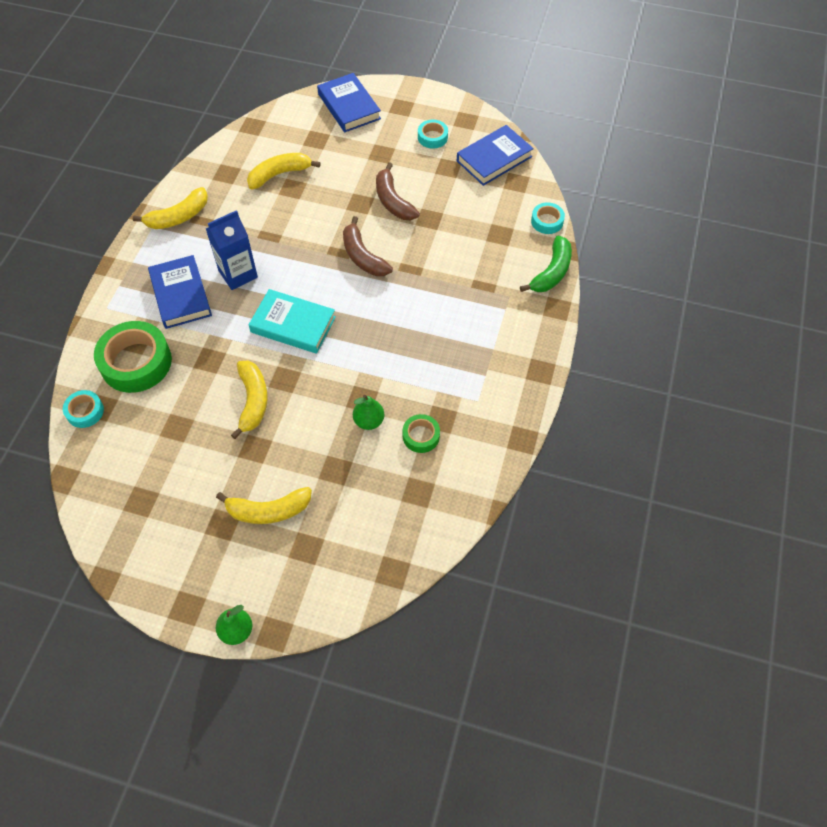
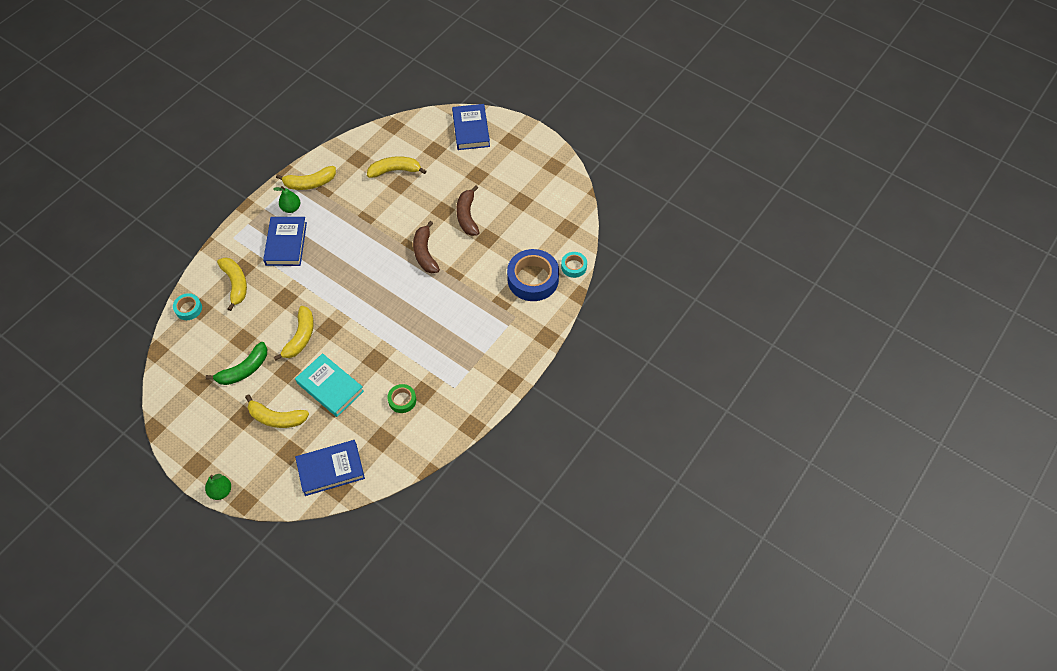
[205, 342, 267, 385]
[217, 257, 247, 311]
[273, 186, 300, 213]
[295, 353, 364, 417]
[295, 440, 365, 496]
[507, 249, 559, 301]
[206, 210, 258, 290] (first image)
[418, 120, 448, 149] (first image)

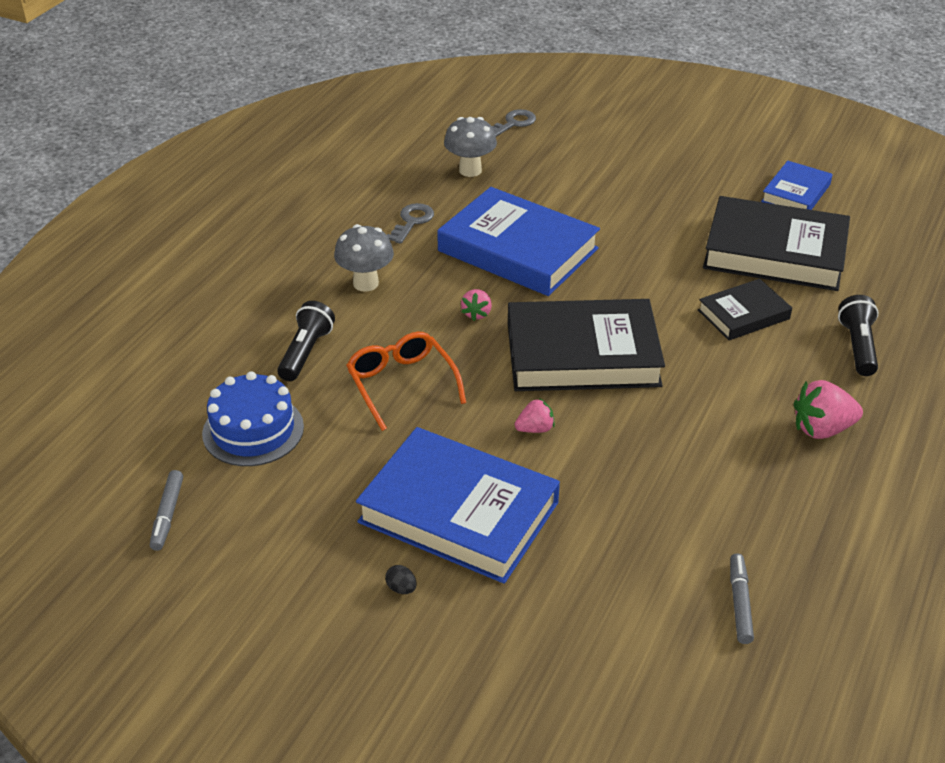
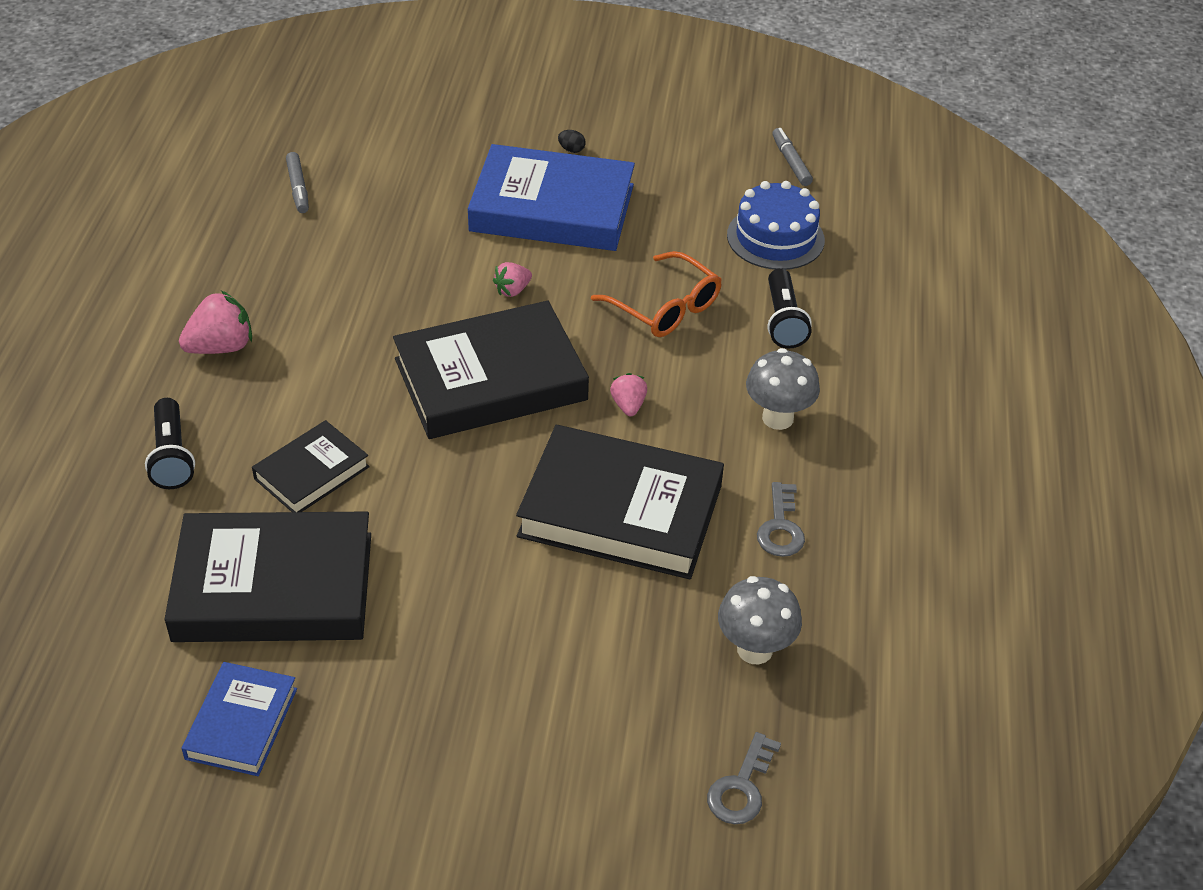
[516, 425, 724, 579]

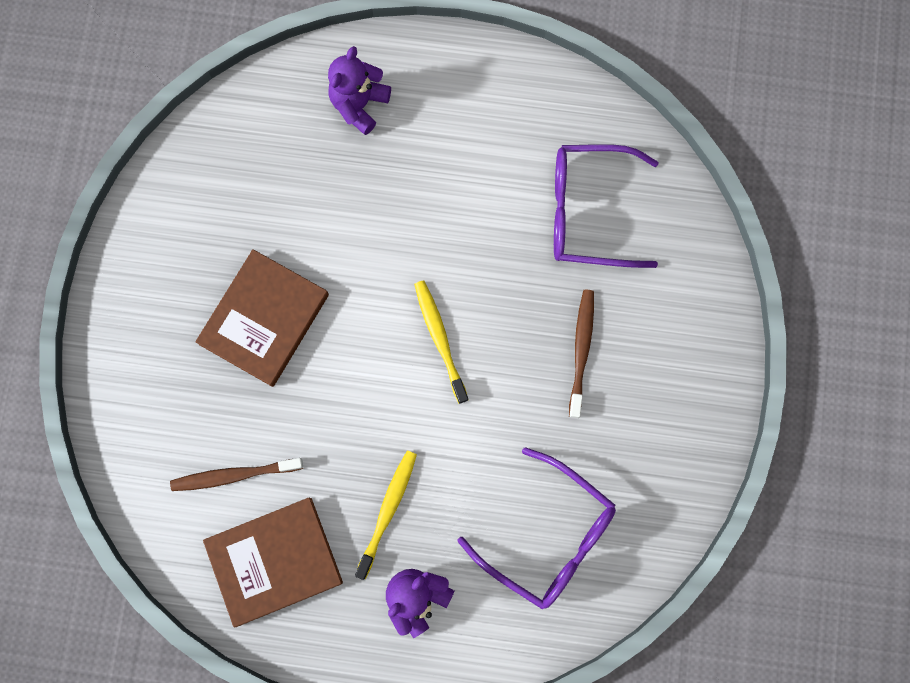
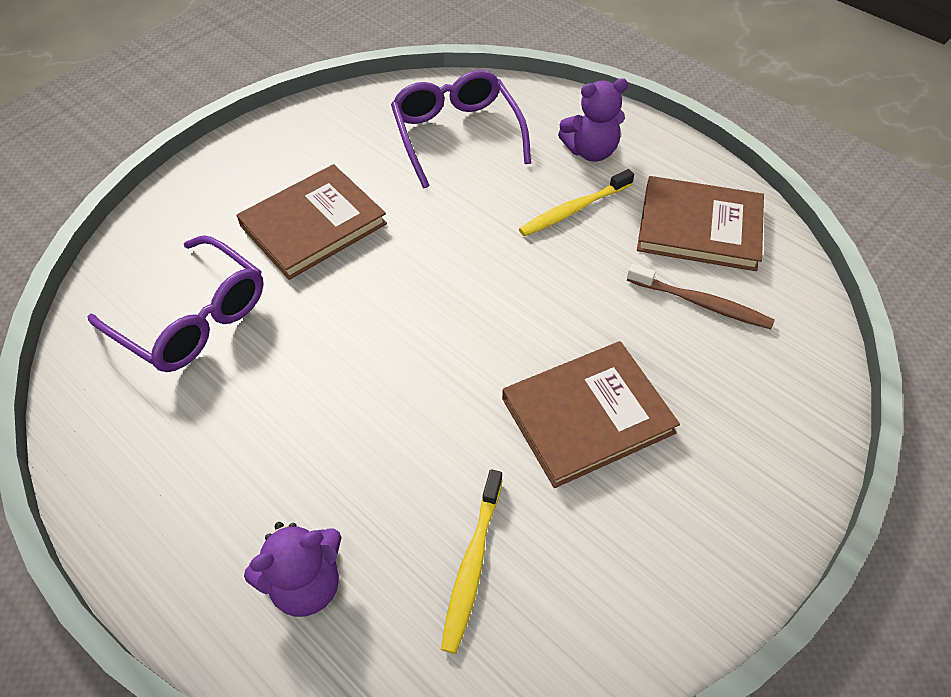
[236, 164, 387, 280]
[441, 469, 503, 654]

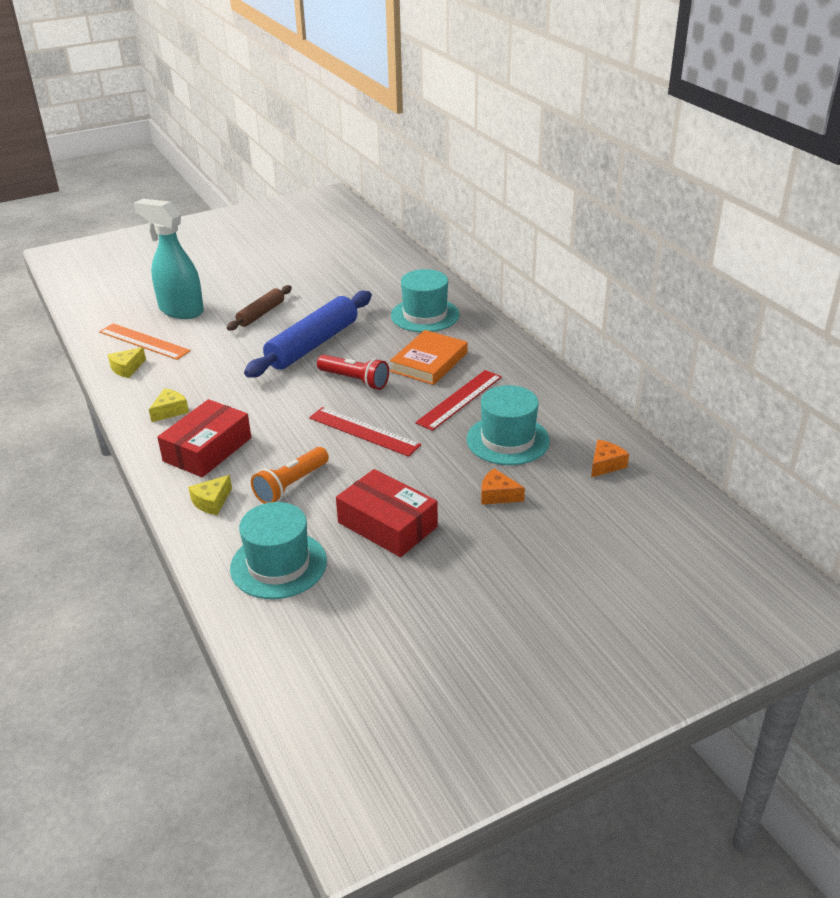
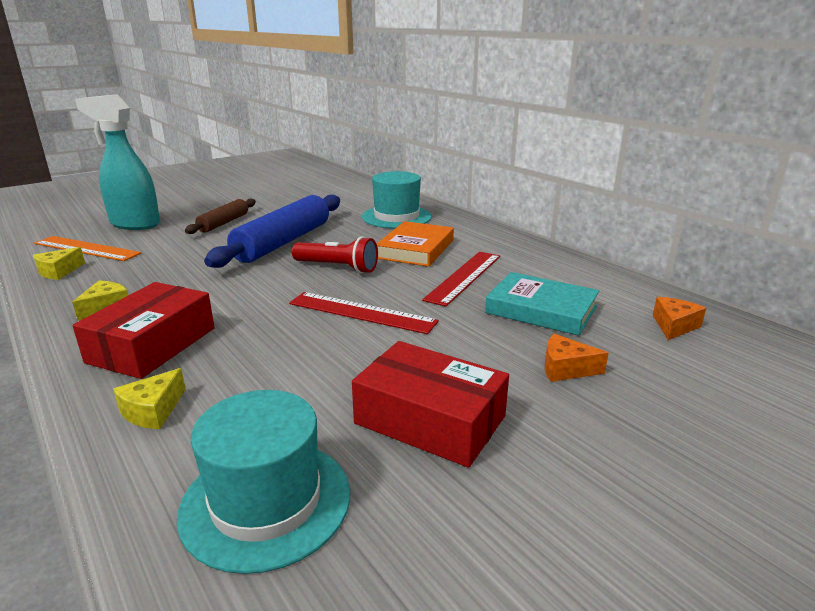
[485, 272, 599, 336]
[251, 447, 329, 504] (first image)

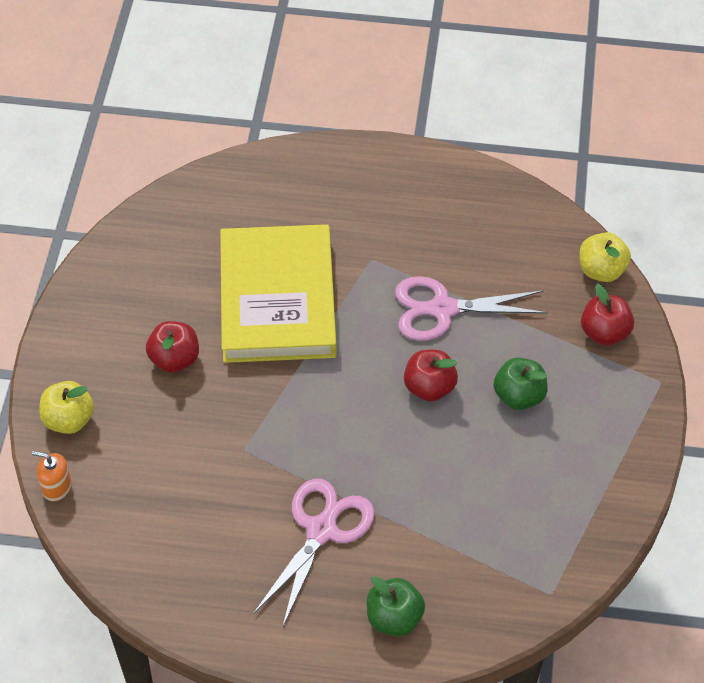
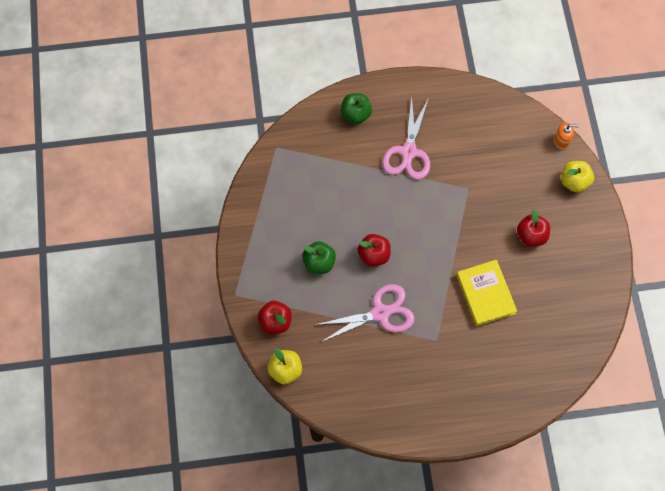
[457, 260, 517, 326]

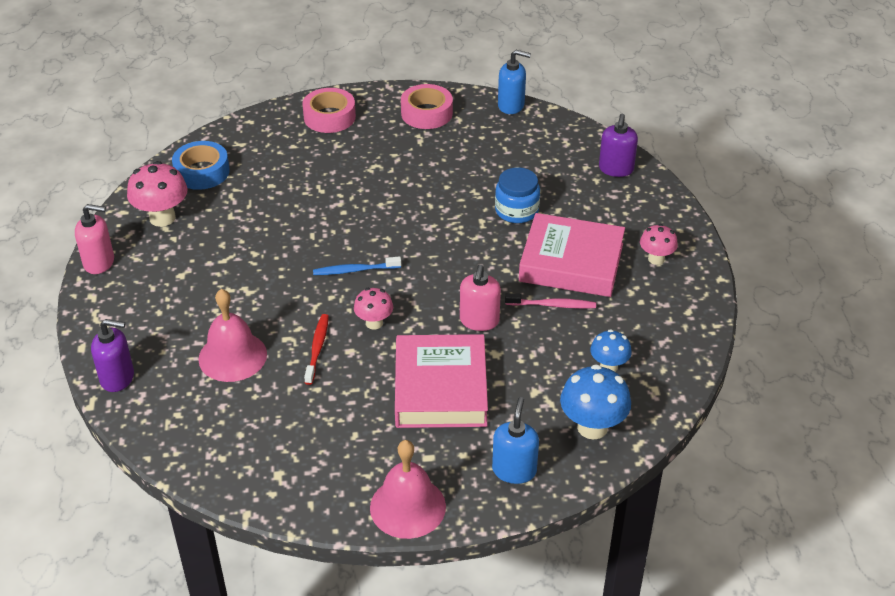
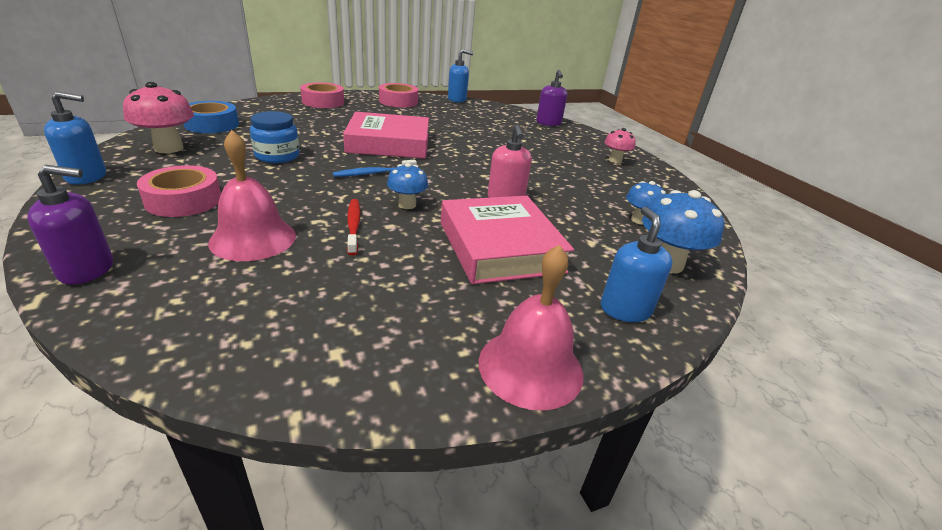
[44, 91, 106, 185]
[137, 165, 221, 217]
[250, 111, 300, 163]
[343, 112, 429, 159]
[387, 163, 428, 209]
[505, 293, 596, 309] (first image)

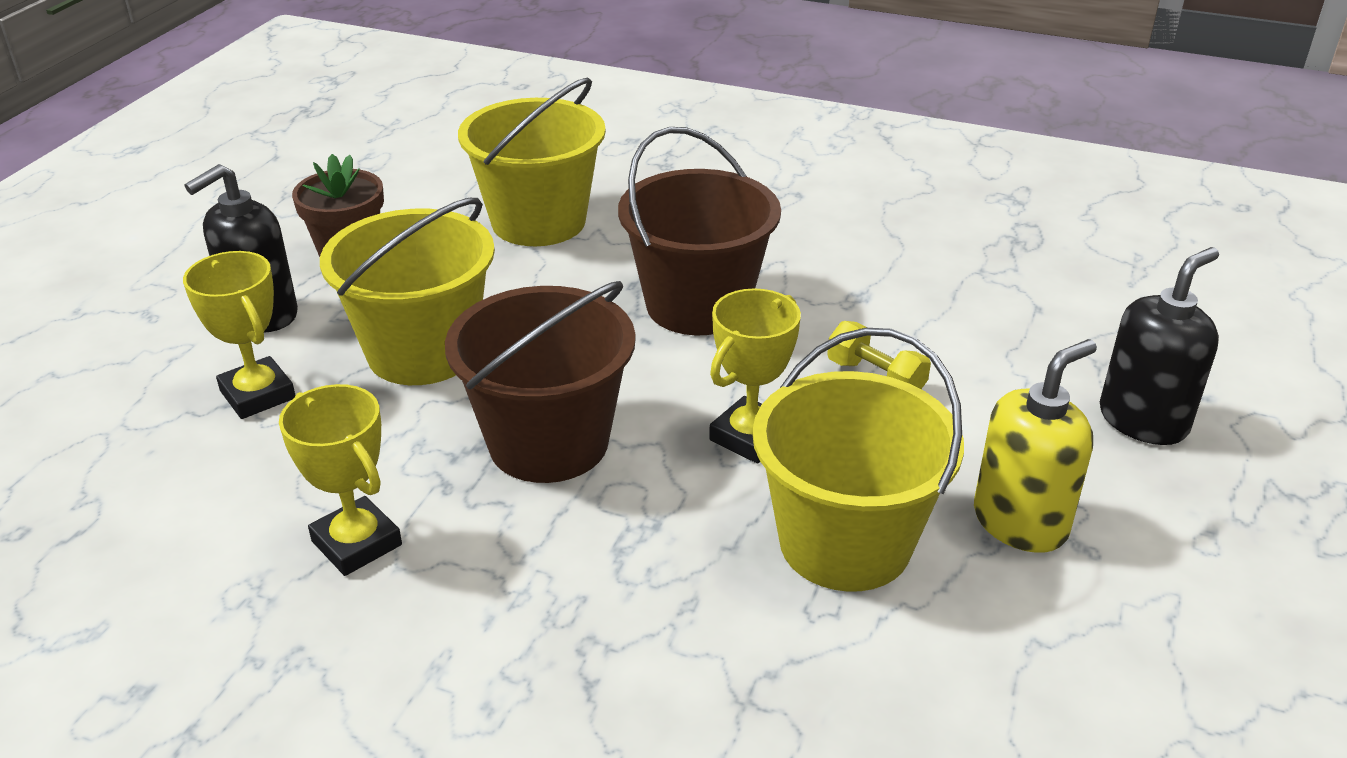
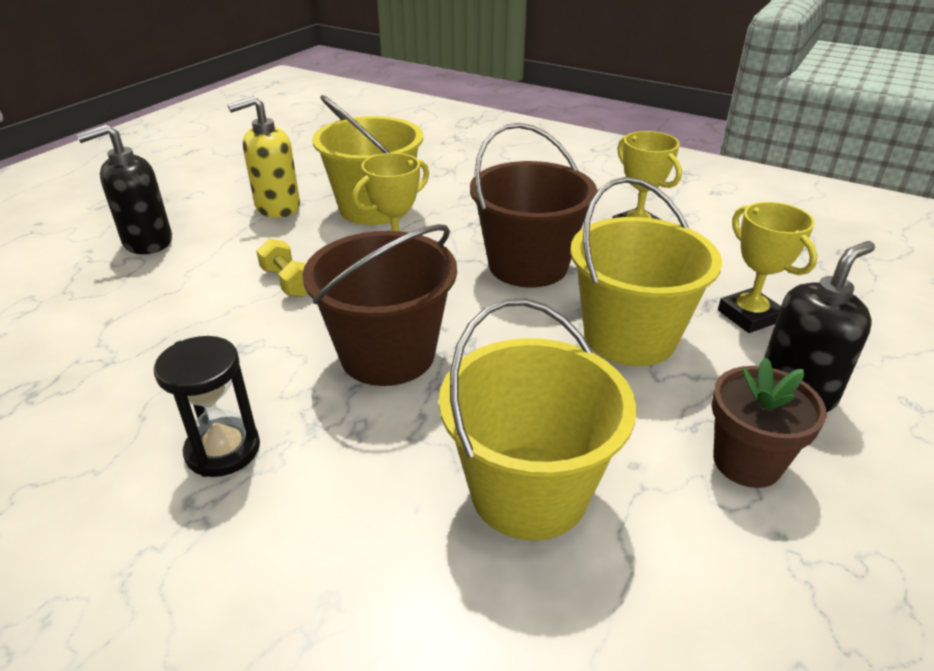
[154, 336, 260, 477]

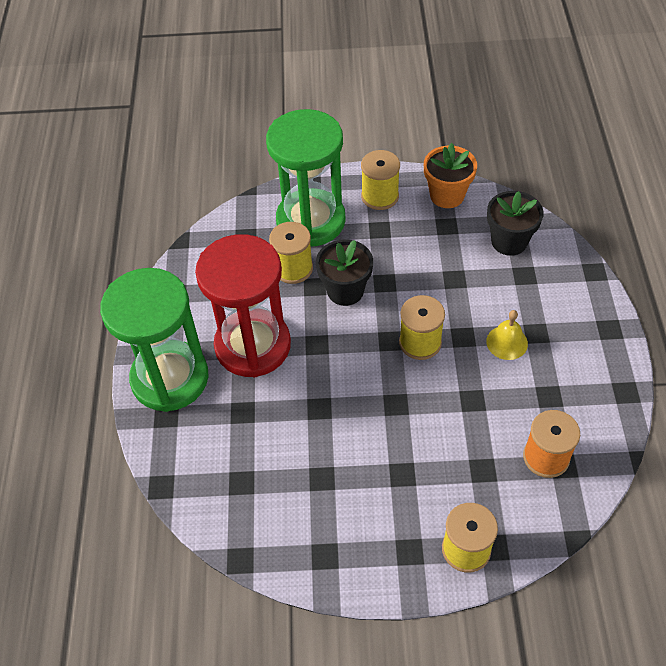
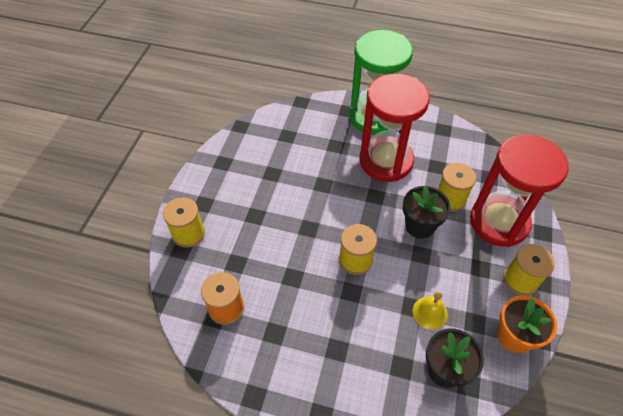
[412, 292, 448, 330]
[470, 135, 568, 247]

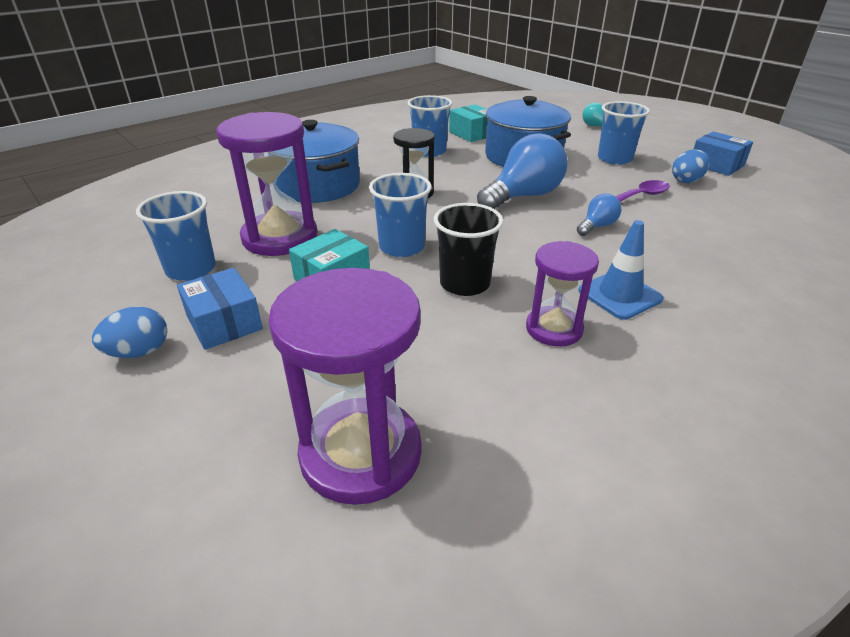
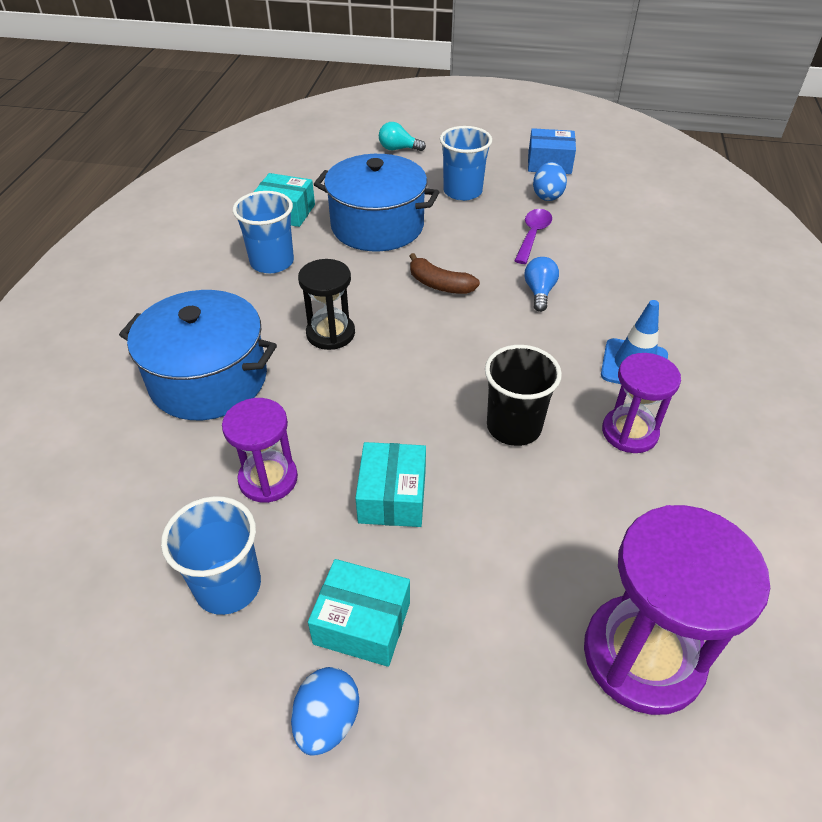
[222, 398, 298, 503]
[308, 559, 410, 667]
[409, 253, 480, 294]
[369, 173, 432, 257] (first image)

